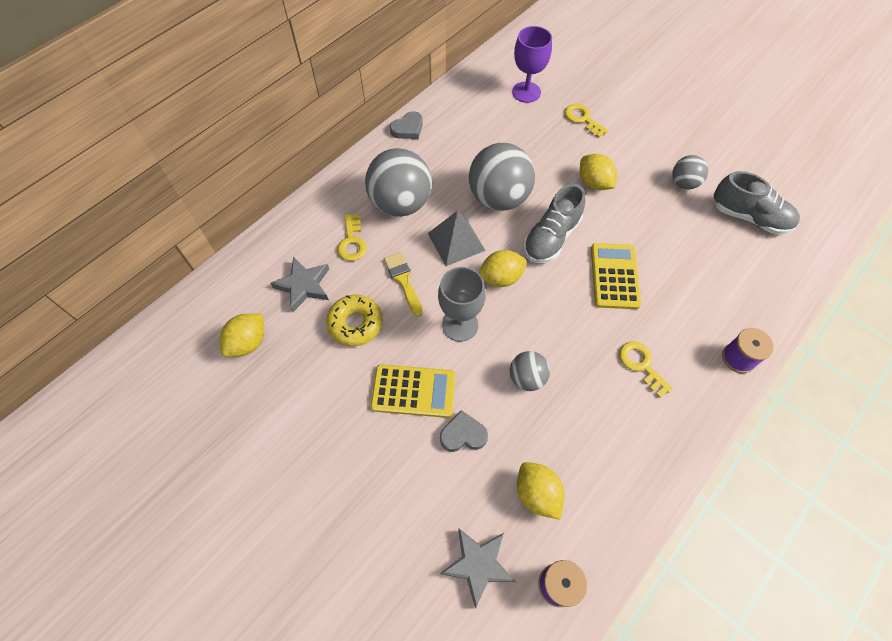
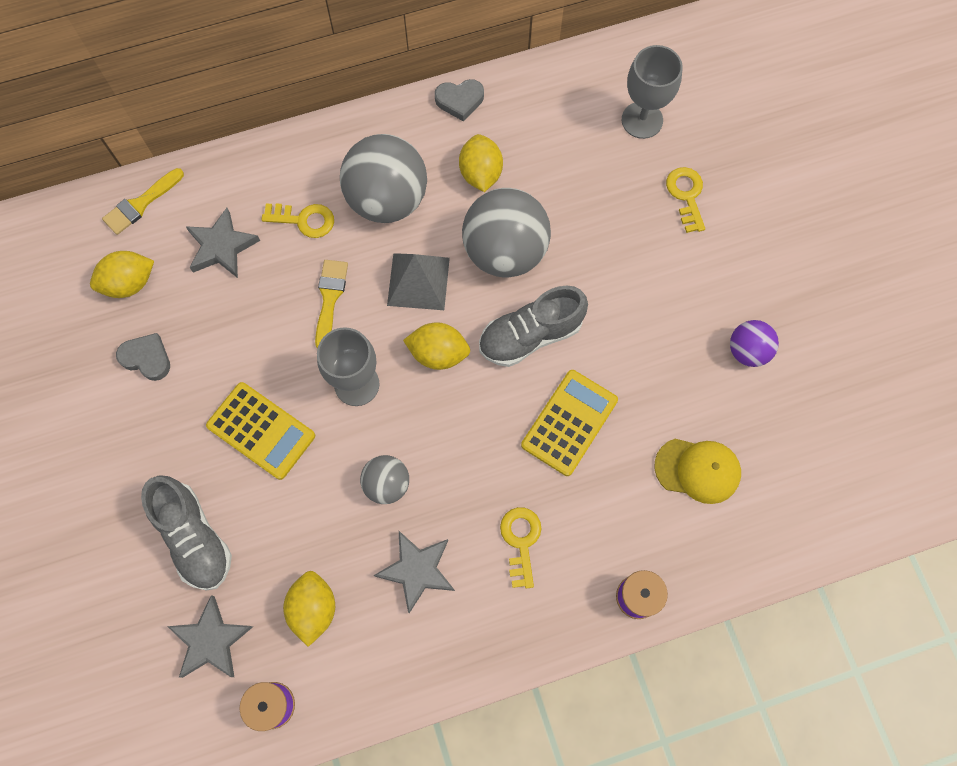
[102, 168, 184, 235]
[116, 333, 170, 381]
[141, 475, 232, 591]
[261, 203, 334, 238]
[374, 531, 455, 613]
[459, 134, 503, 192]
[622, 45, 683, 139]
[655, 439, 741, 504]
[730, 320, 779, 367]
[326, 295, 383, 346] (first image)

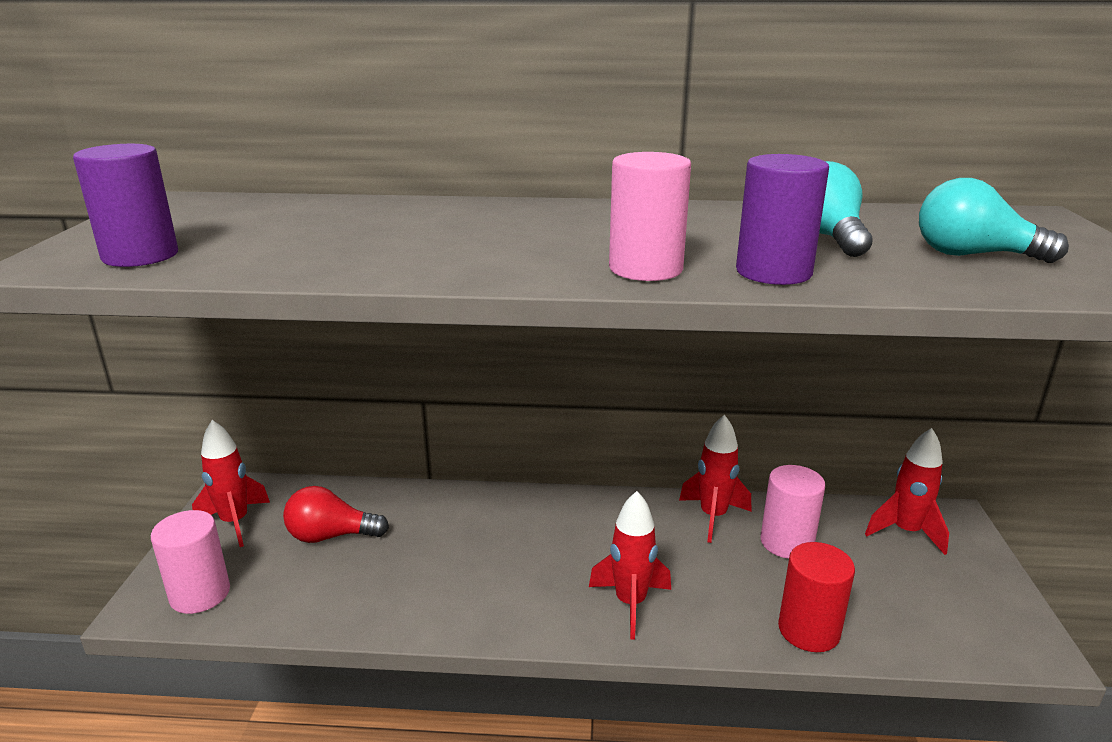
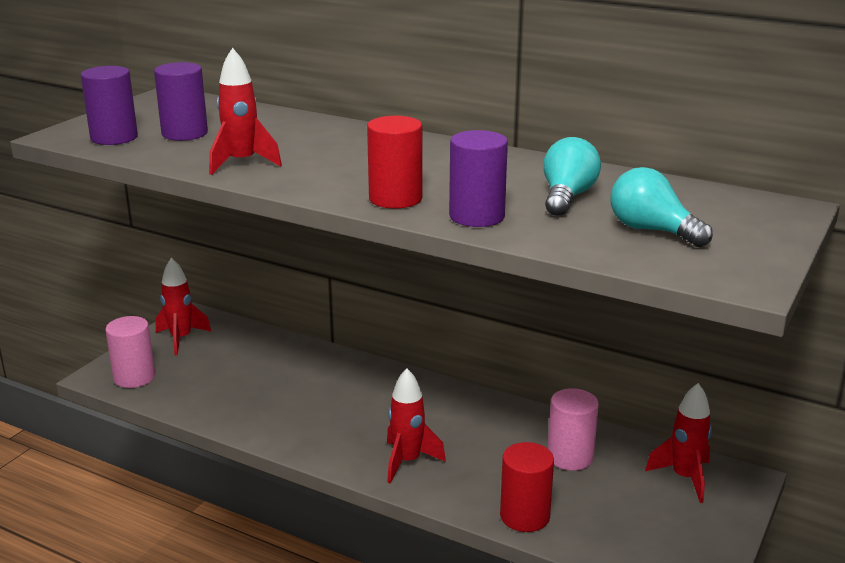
[154, 62, 208, 141]
[209, 48, 282, 175]
[367, 116, 422, 209]
[283, 486, 389, 543] (first image)

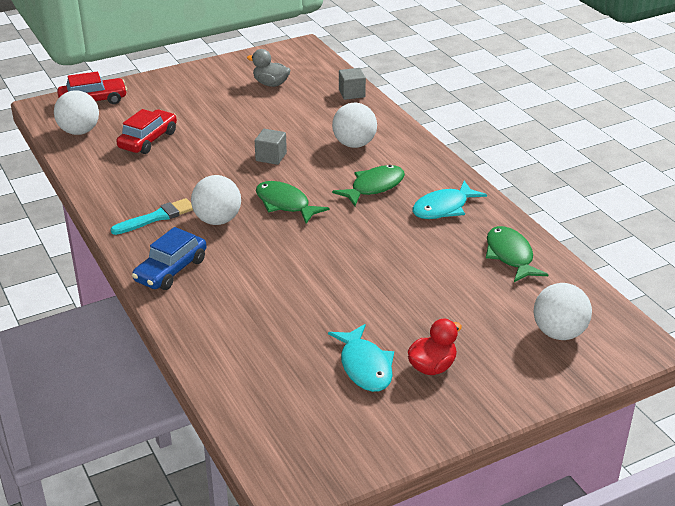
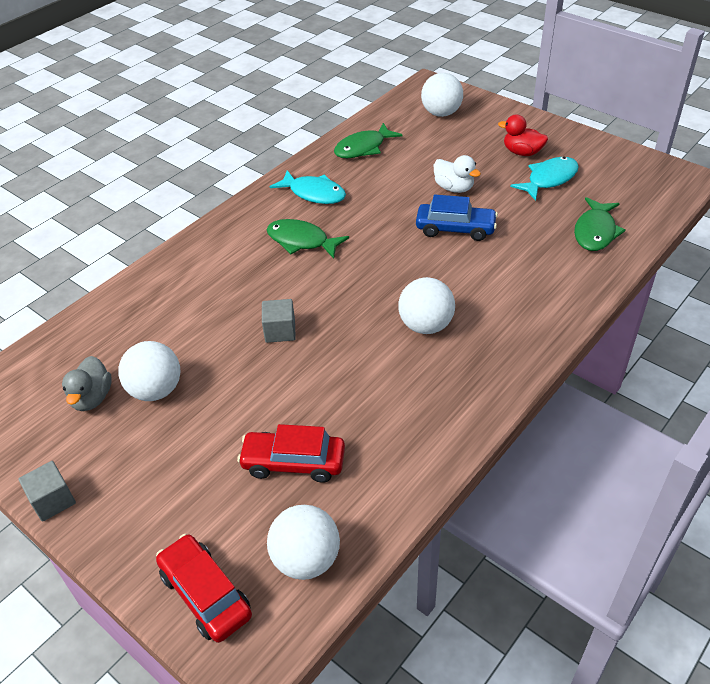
[19, 461, 76, 522]
[118, 341, 181, 401]
[416, 195, 498, 241]
[434, 155, 481, 193]
[574, 197, 625, 251]
[110, 198, 193, 235] (first image)

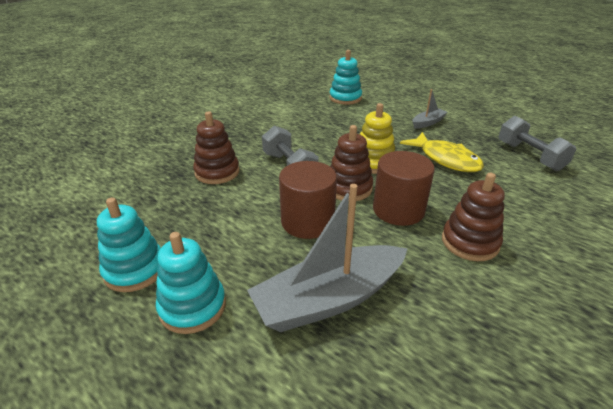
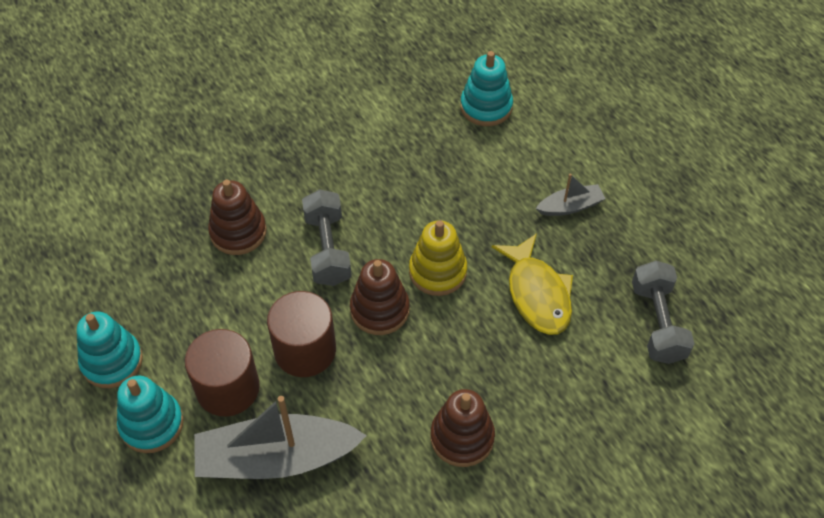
[185, 329, 260, 417]

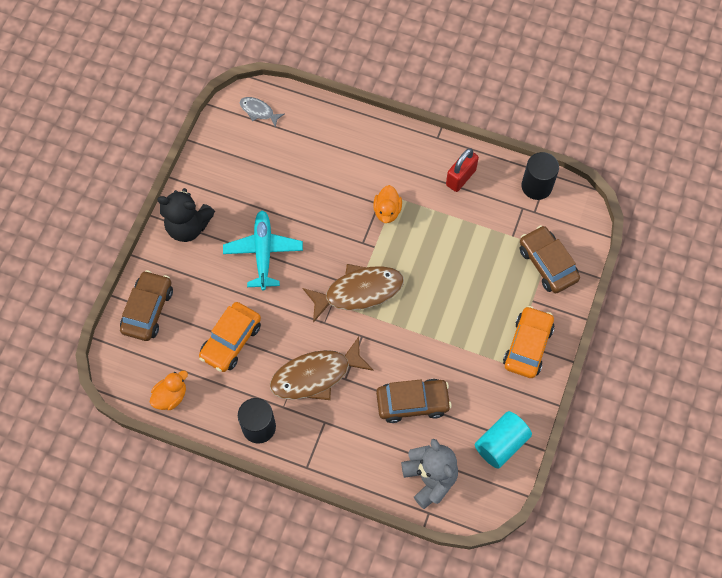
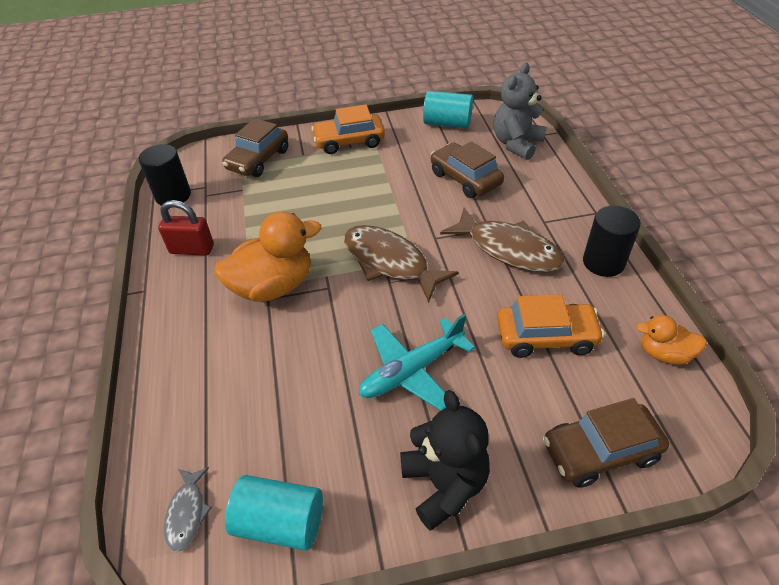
[214, 211, 321, 302]
[225, 475, 323, 551]

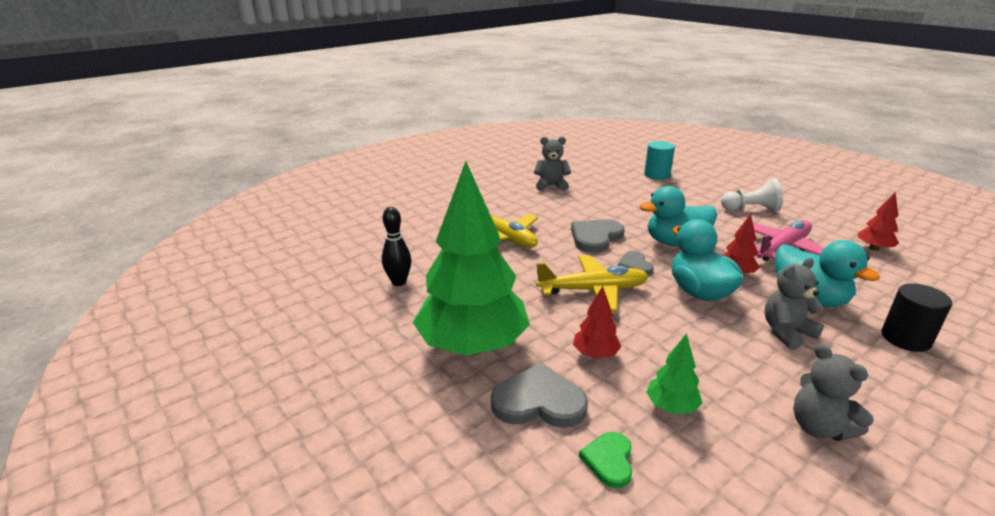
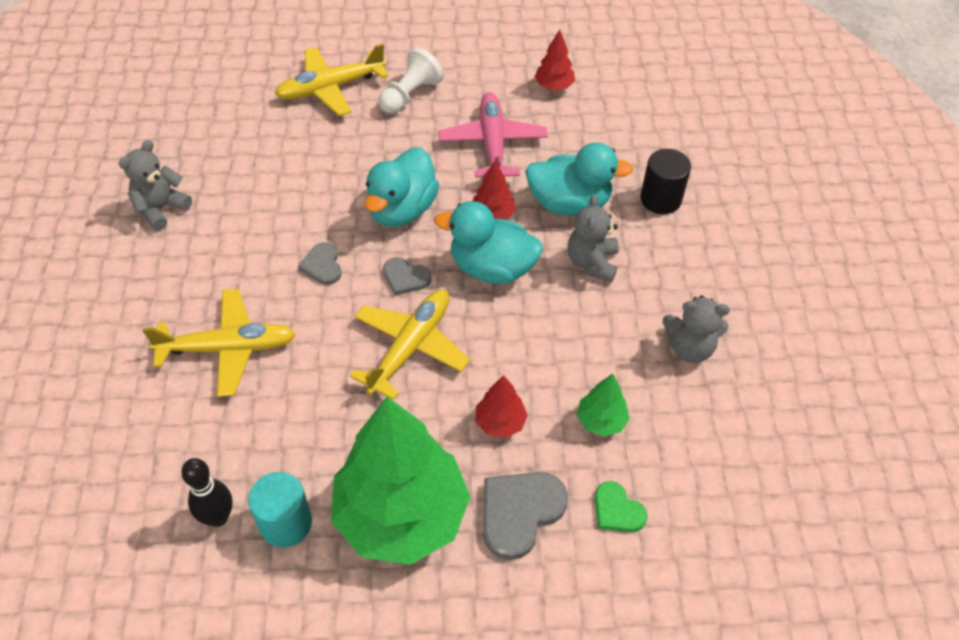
[248, 472, 312, 547]
[275, 44, 389, 116]
[298, 242, 342, 285]

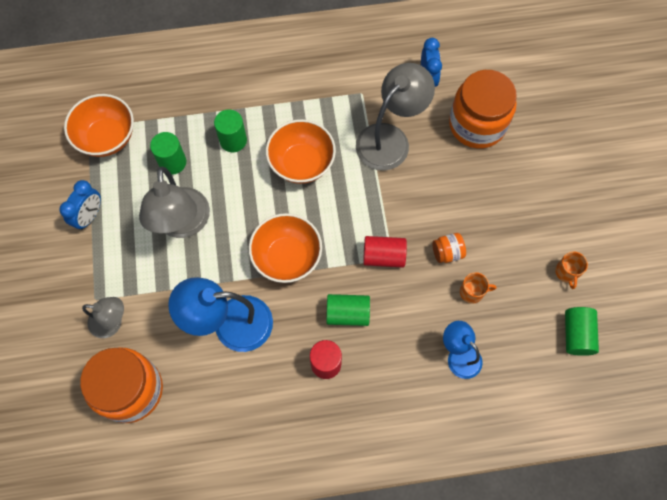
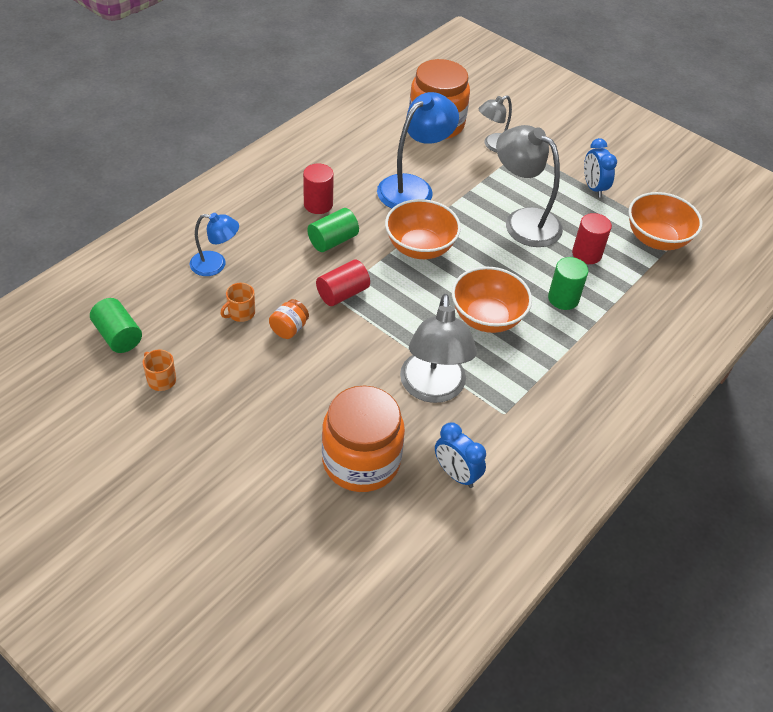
[572, 213, 612, 264]

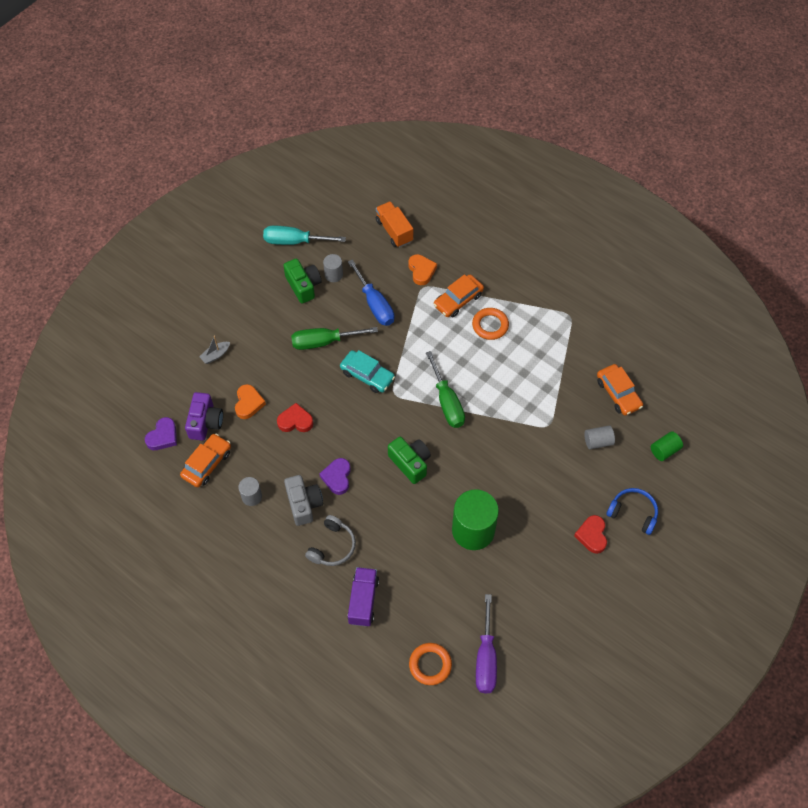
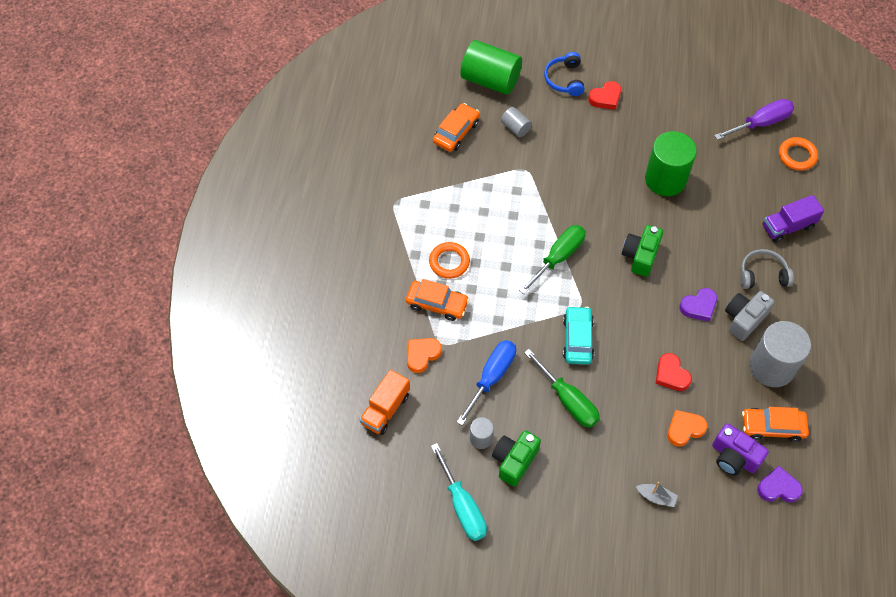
[460, 40, 522, 95]
[712, 423, 769, 476]
[749, 321, 811, 387]

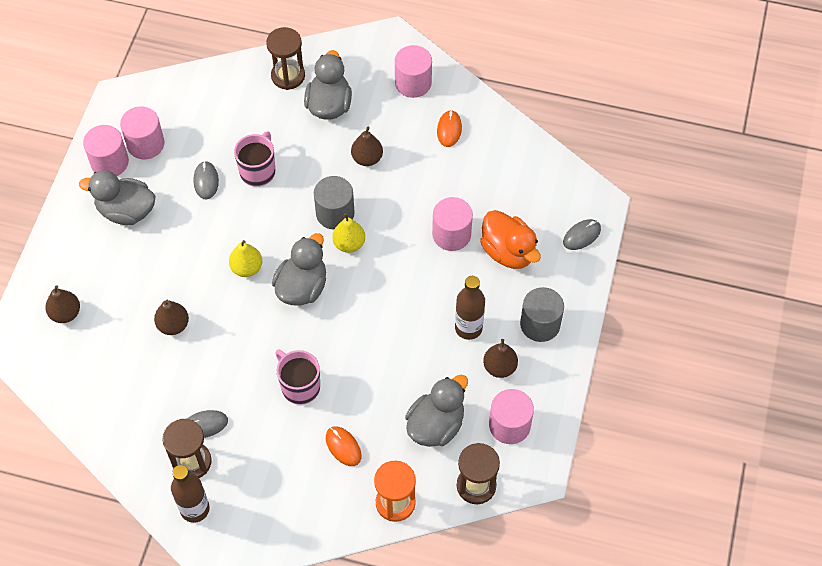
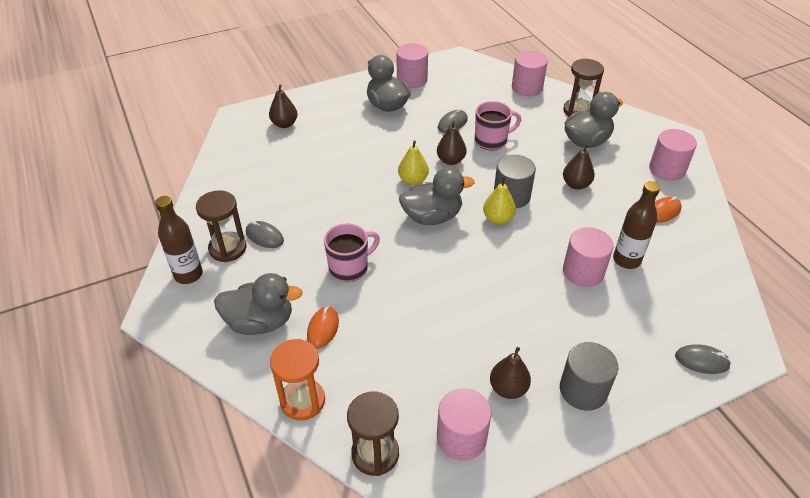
[214, 273, 303, 335]
[324, 224, 380, 282]
[437, 121, 466, 165]
[512, 51, 548, 96]
[613, 181, 660, 269]
[480, 210, 541, 269] (first image)

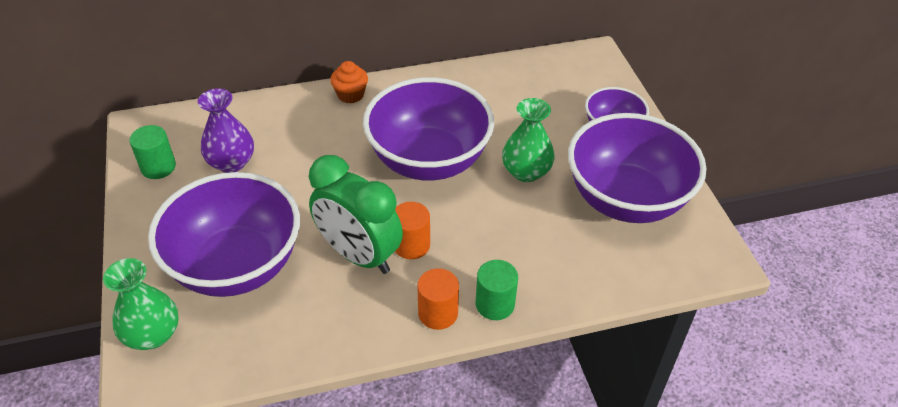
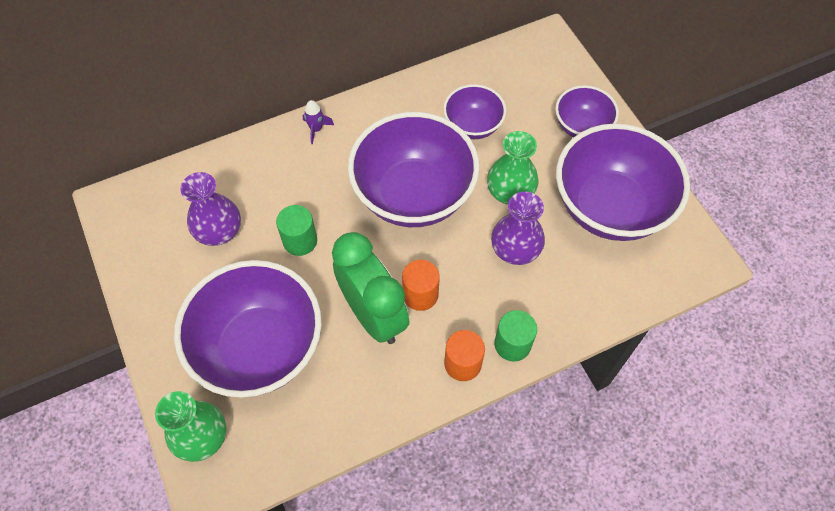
[276, 205, 317, 256]
[303, 100, 334, 144]
[332, 232, 409, 344]
[443, 84, 506, 139]
[491, 191, 545, 265]

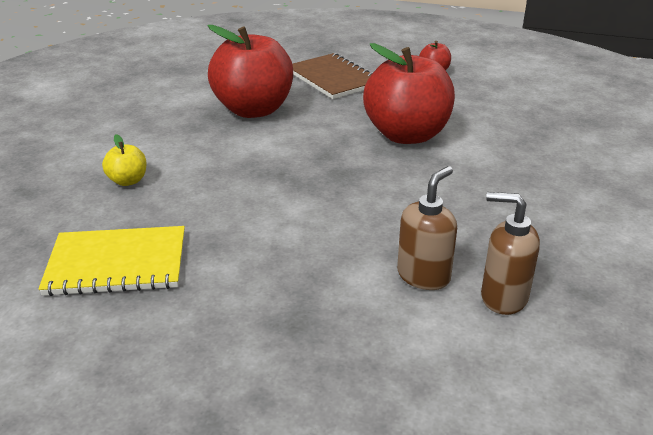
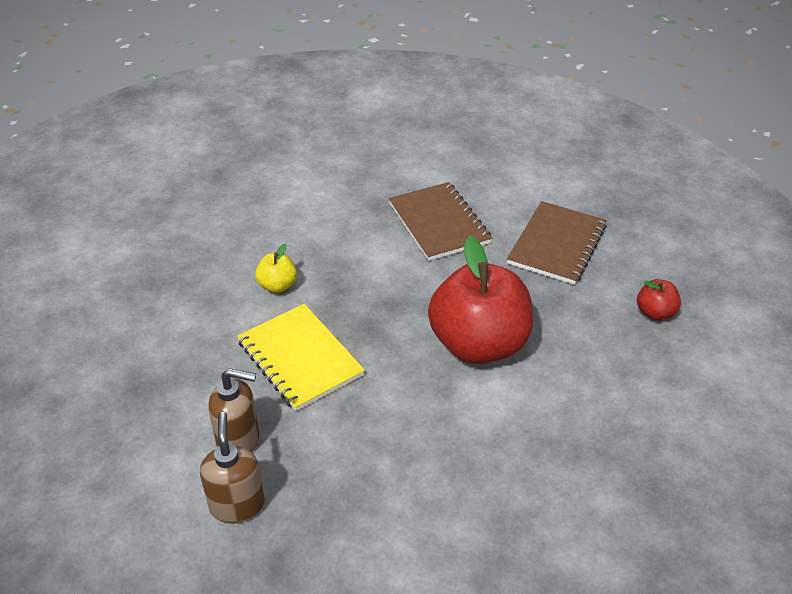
[237, 304, 365, 411]
[255, 244, 297, 293]
[389, 182, 492, 261]

